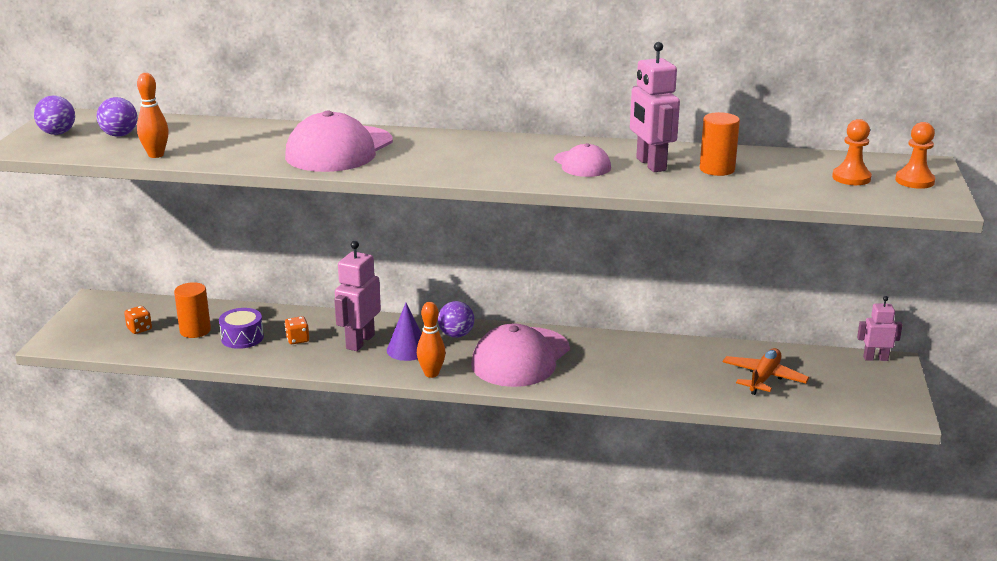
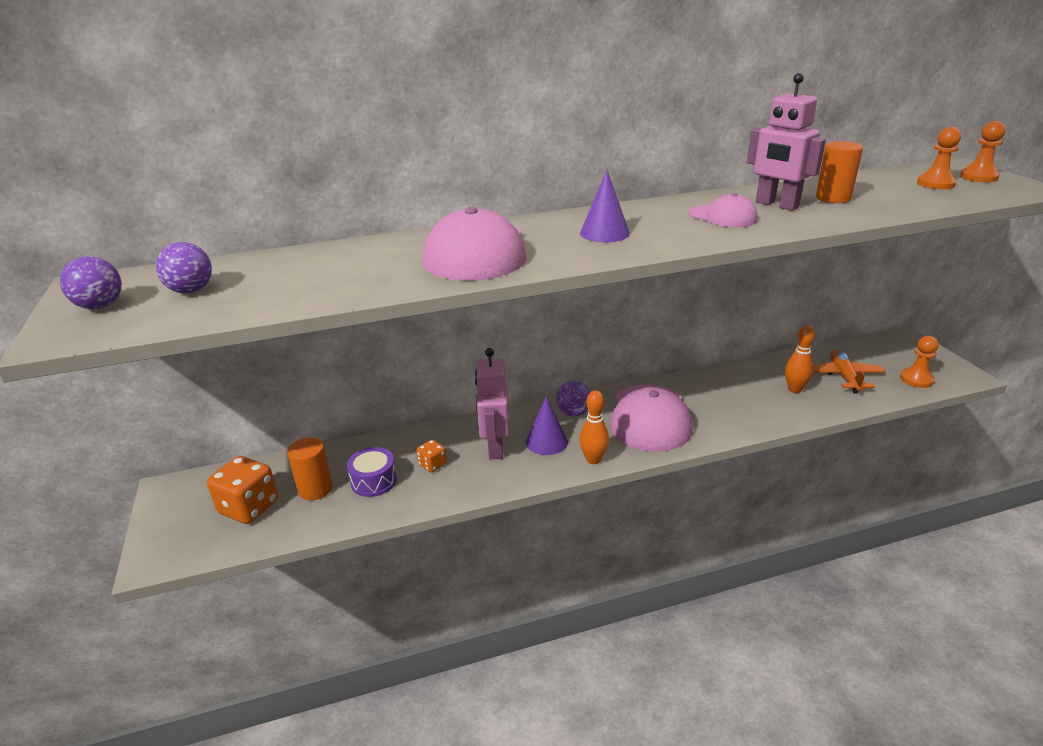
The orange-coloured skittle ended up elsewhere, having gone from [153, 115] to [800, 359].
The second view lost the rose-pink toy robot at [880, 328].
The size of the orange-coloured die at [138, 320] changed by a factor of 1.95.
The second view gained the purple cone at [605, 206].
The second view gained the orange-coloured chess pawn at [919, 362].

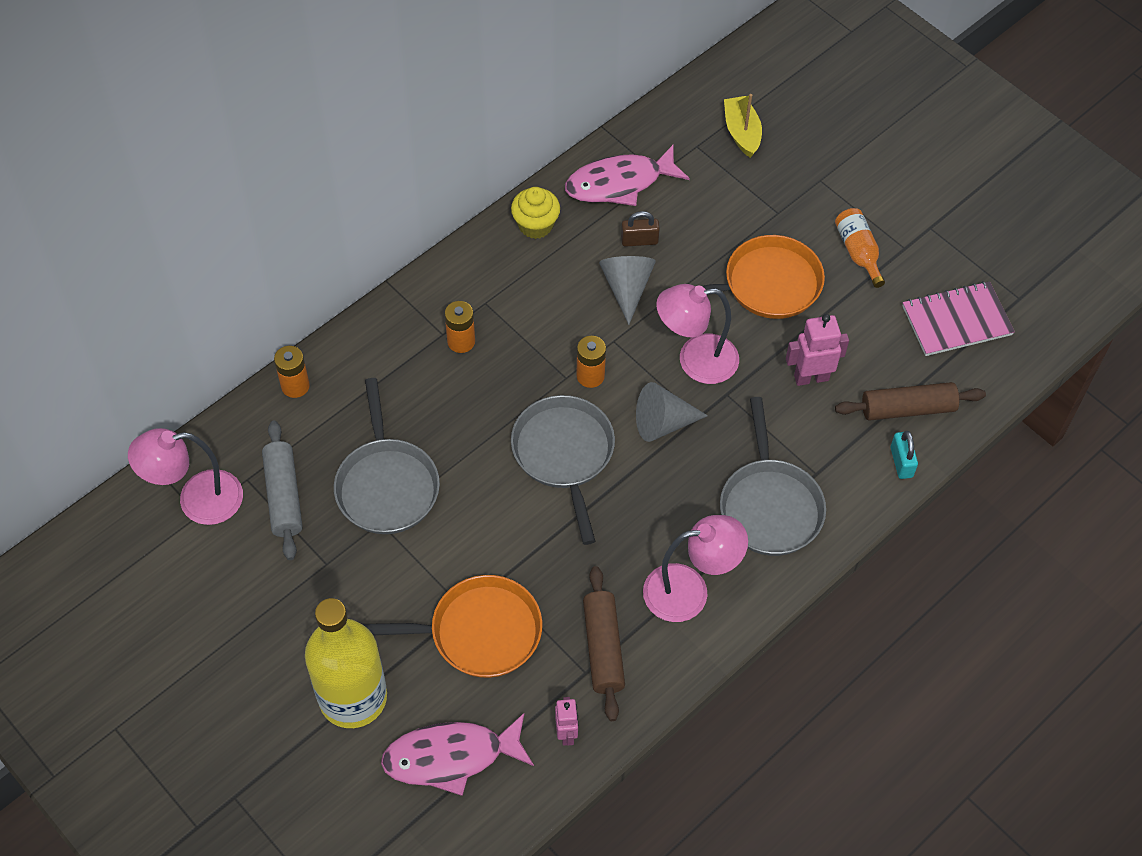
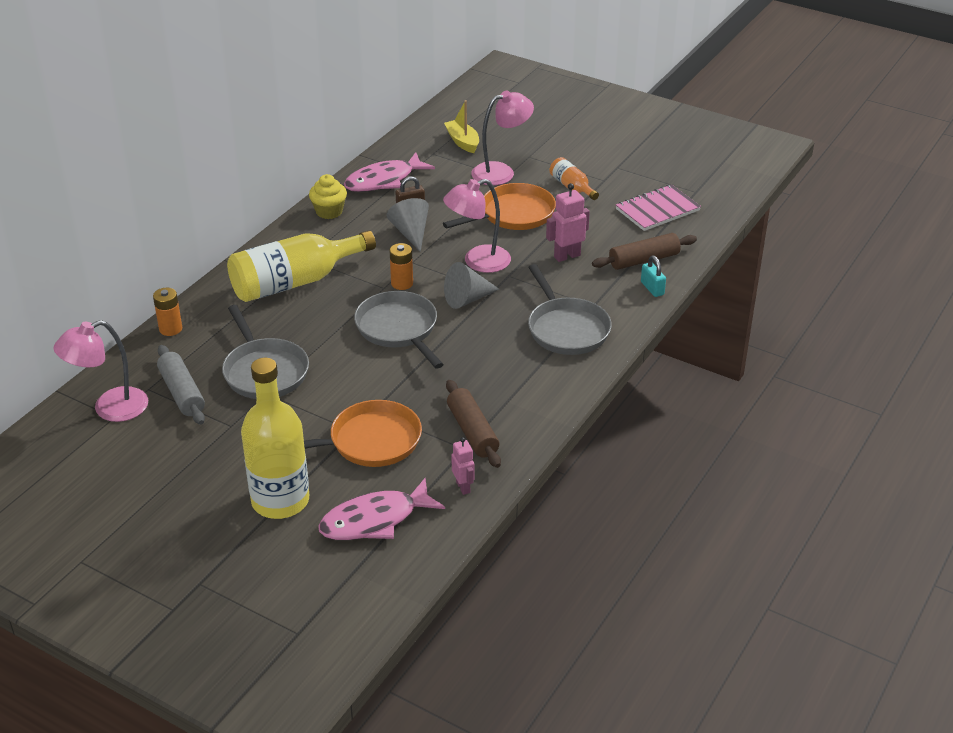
Where the orange-coloured battery stood at [460, 327], the golden flask came to stand at [301, 266].
The rose-pink reading lamp ended up elsewhere, having gone from [695, 568] to [502, 138].

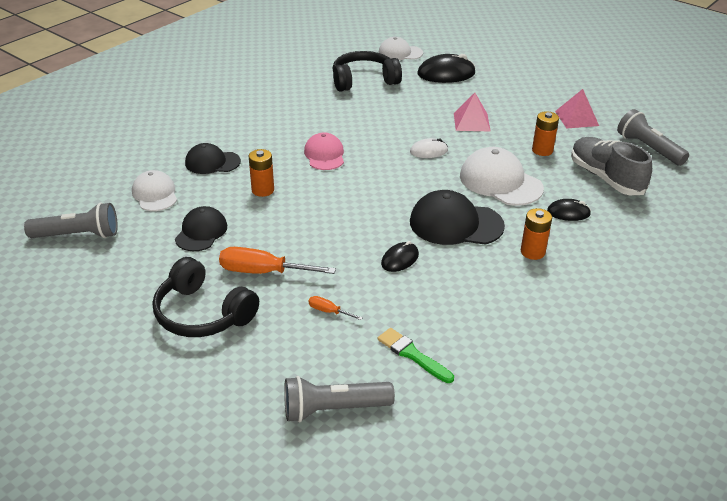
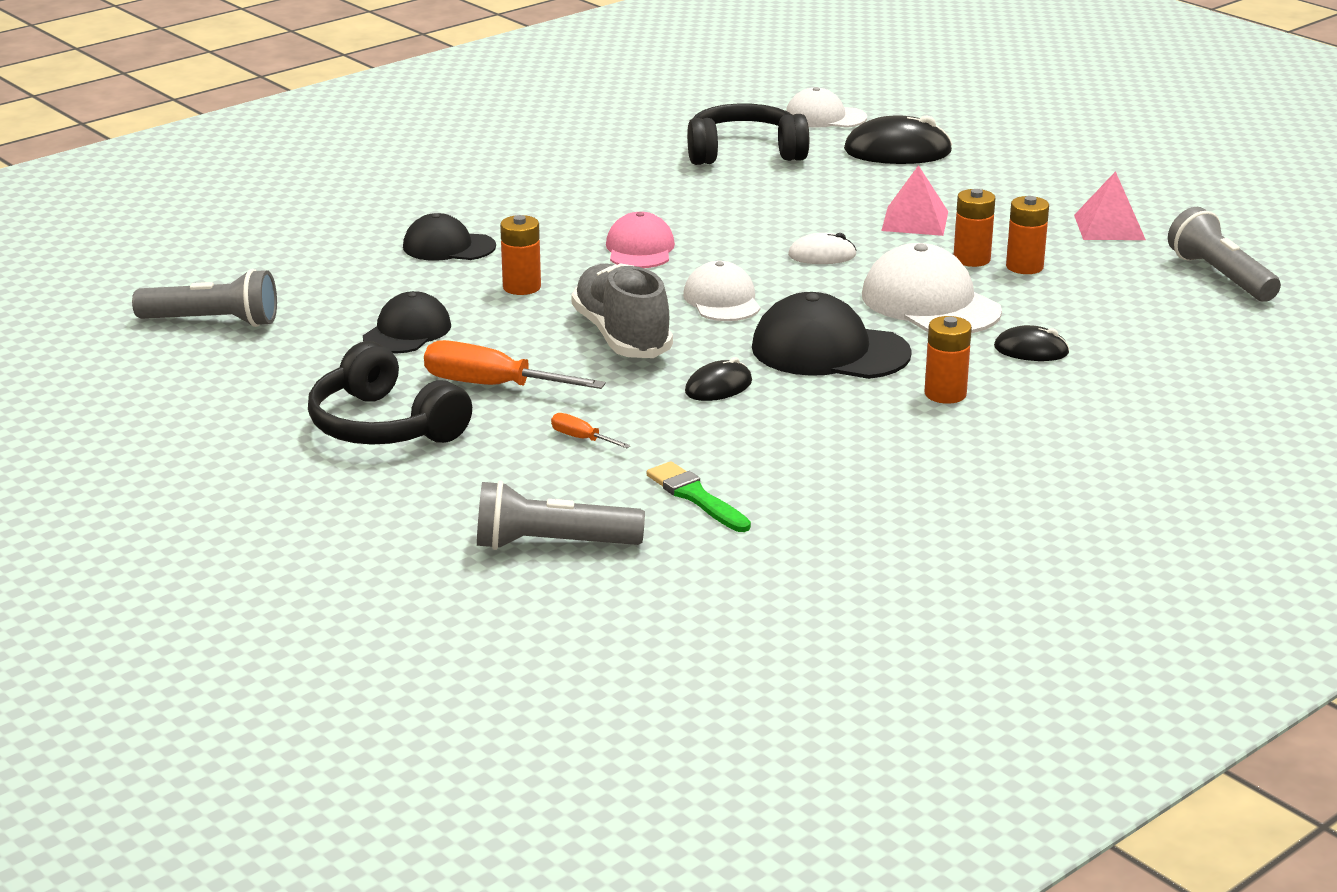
The gray sneaker ended up elsewhere, having gone from [611, 166] to [622, 310].
The snow-white baseball cap ended up elsewhere, having gone from [154, 190] to [722, 291].
The second view gained the orange-coloured battery at [974, 228].

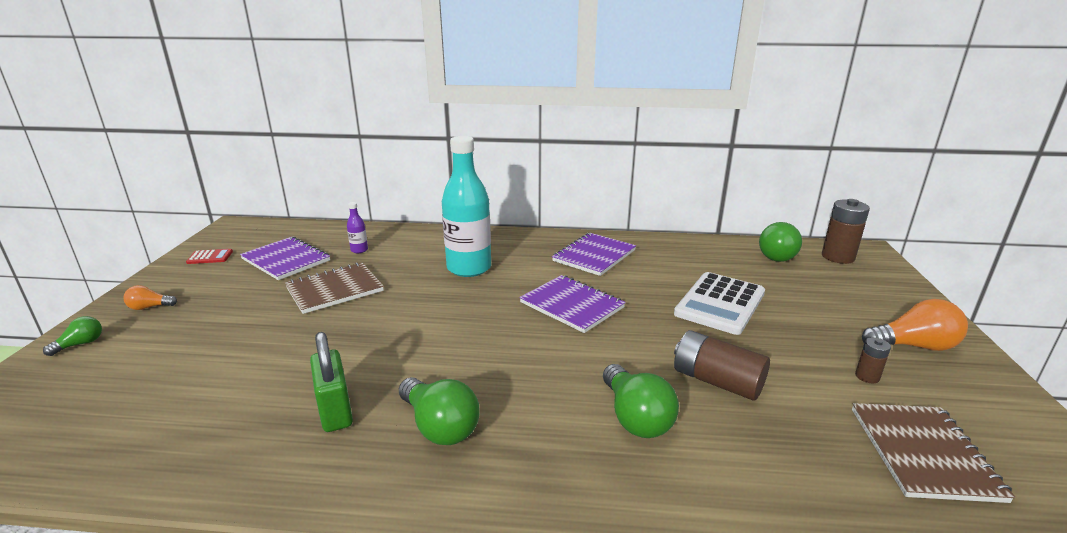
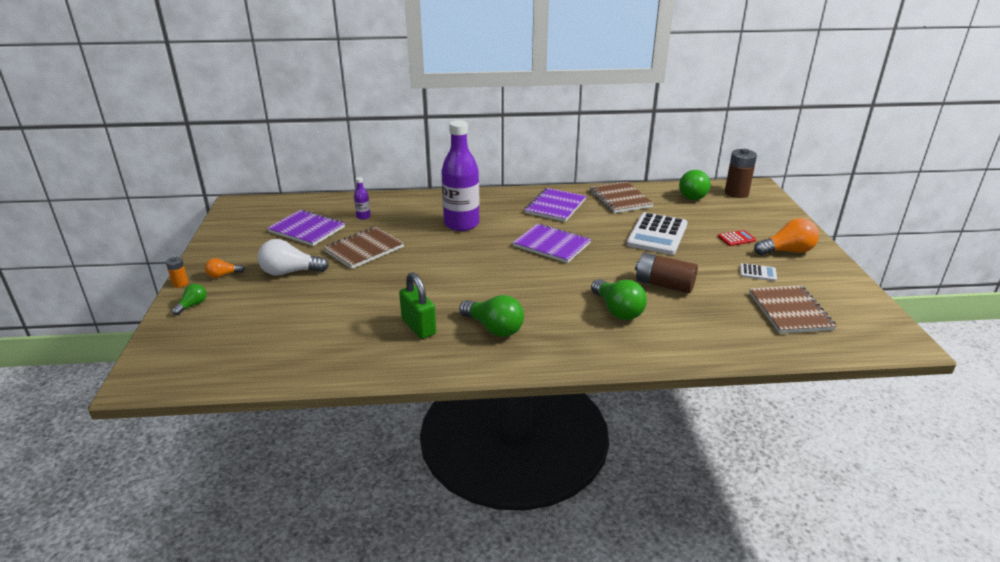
What was the aqua flask at [466, 206] turned into the purple flask at [460, 175].
The crimson calculator ended up elsewhere, having gone from [209, 256] to [737, 238].
Where the brown battery stood at [873, 360], the snow-white calculator came to stand at [758, 272].
The second view gained the brown exercise book at [622, 197].
The second view gained the snow-white bulb at [293, 257].
The second view gained the orange-coloured battery at [177, 272].

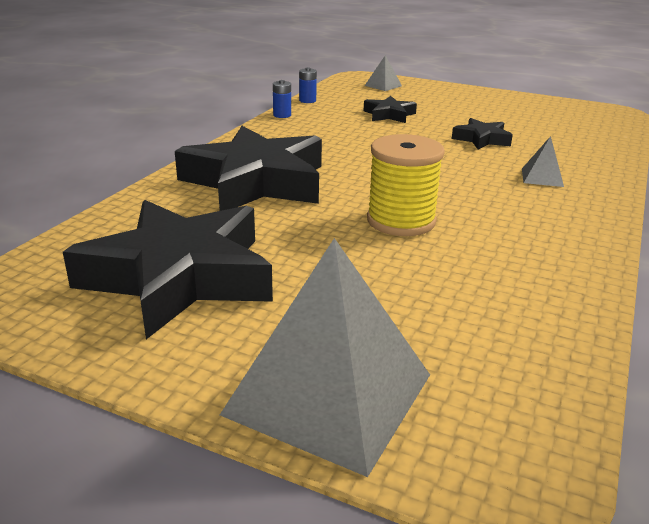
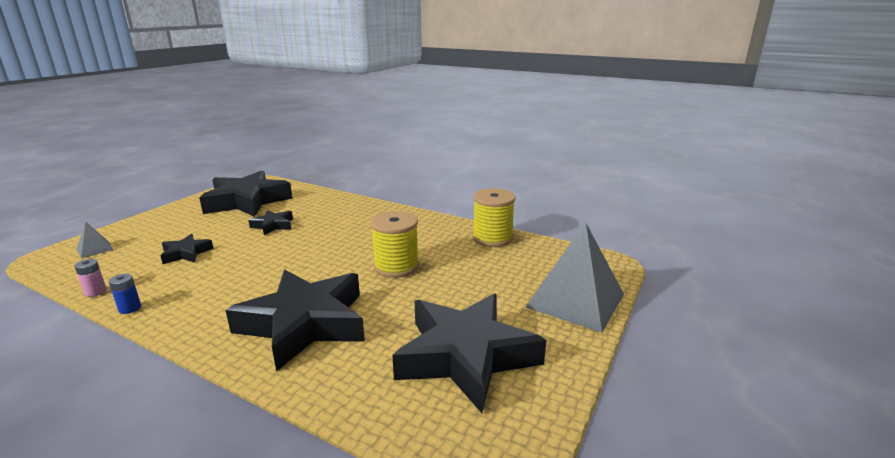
What was the royal blue battery at [308, 85] turned into the rose-pink battery at [90, 278].
The second view lost the gray pyramid at [543, 161].
The second view gained the ebony five-pointed star at [245, 194].
The second view gained the golden reel of thread at [493, 217].

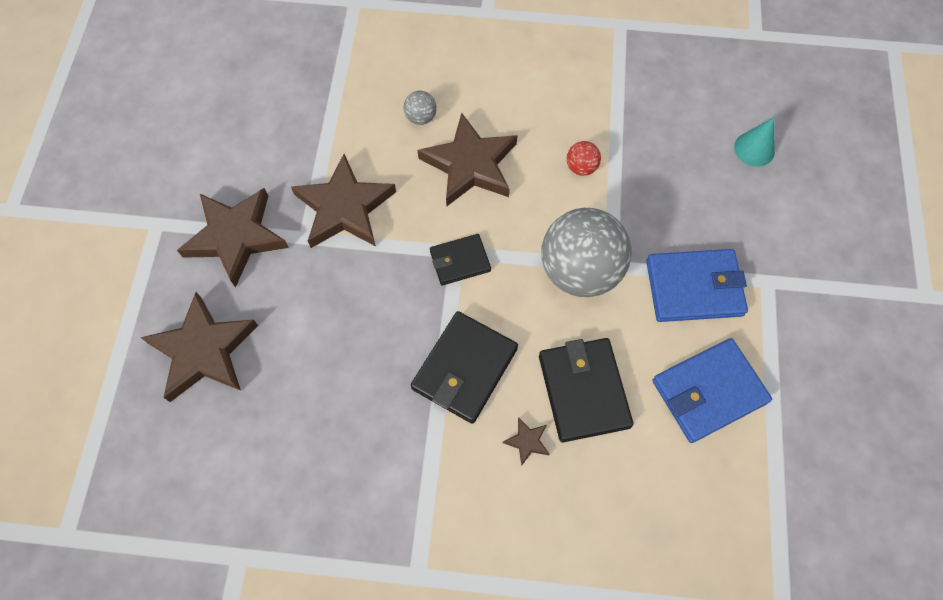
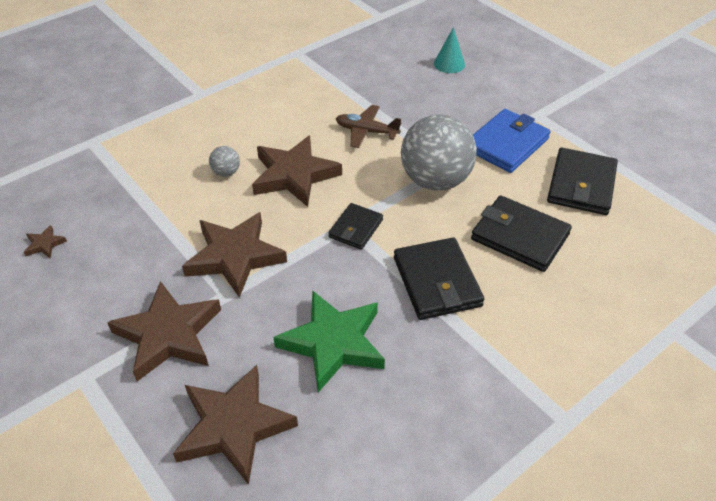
Where the crimson ball stood at [584, 158], the brown plane came to stand at [368, 126].
What was the royal blue billfold at [712, 390] turned into the ebony billfold at [582, 181].
The brown five-pointed star ended up elsewhere, having gone from [526, 441] to [45, 241].
The second view gained the emerald five-pointed star at [329, 341].

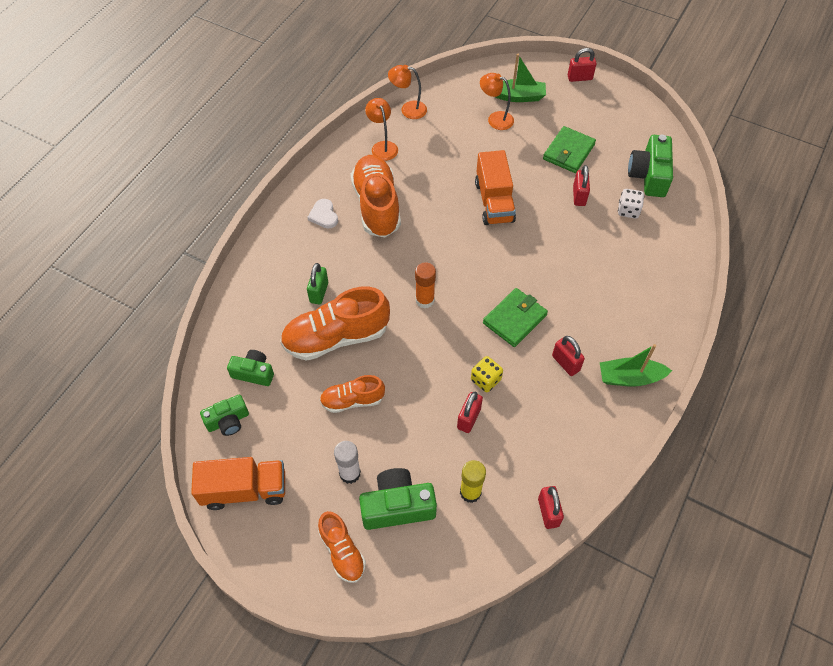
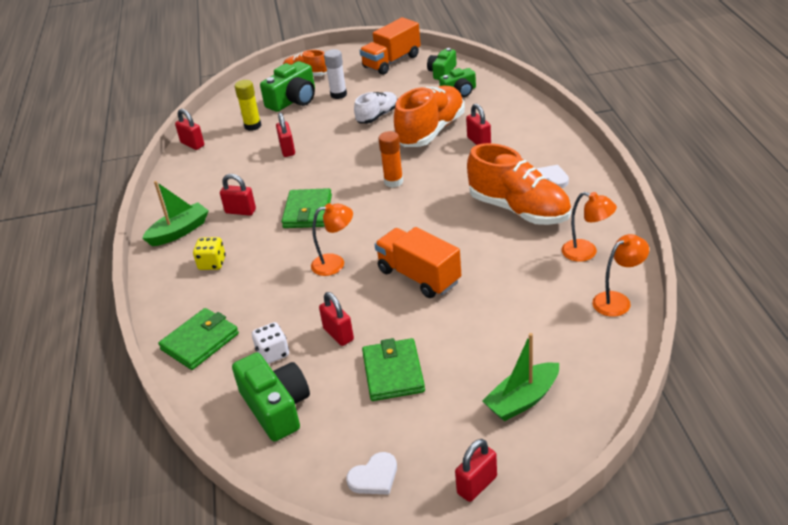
The orange-coloured reading lamp ended up elsewhere, having gone from [497, 101] to [332, 239].
What was the emerald small lock at [317, 284] turned into the crimson small lock at [478, 124].
The golden die ended up elsewhere, having gone from [487, 374] to [209, 253].
What was the orange-coloured sneaker at [352, 394] turned into the snow-white sneaker at [376, 108].
The second view gained the emerald billfold at [198, 339].
The second view gained the snow-white love heart at [371, 473].

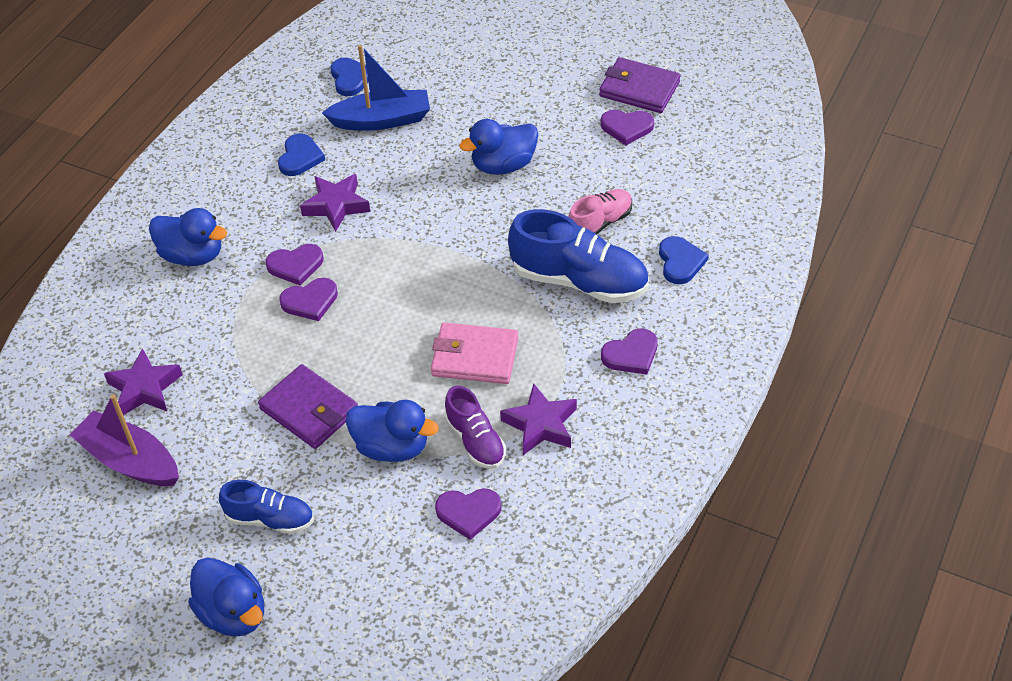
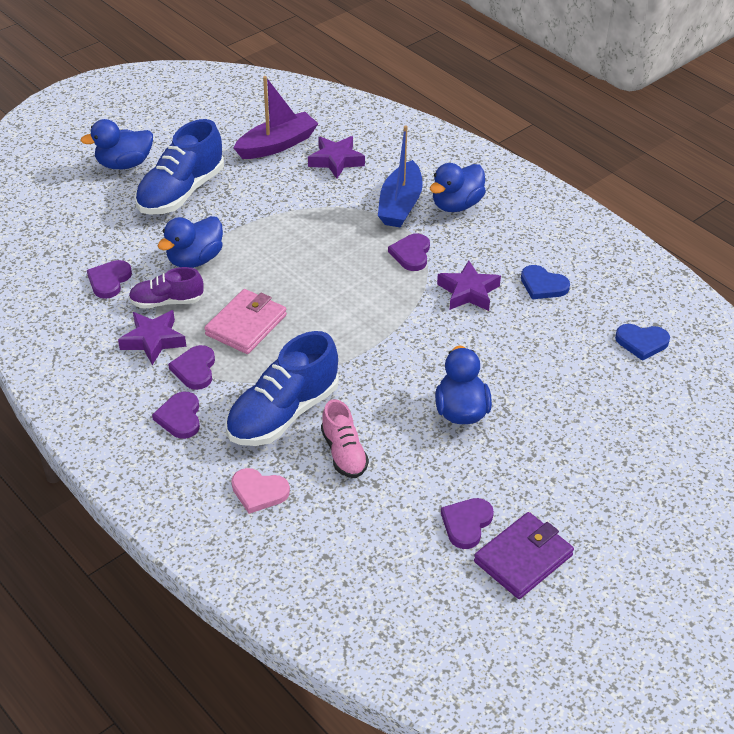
The royal blue sailboat ended up elsewhere, having gone from [376, 88] to [400, 176].
What was the royal blue love heart at [684, 260] turned into the rose-pink love heart at [260, 491].
The purple love heart ended up elsewhere, having gone from [308, 299] to [191, 367].
The second view lost the purple billfold at [308, 406].
The size of the royal blue sneaker at [266, 507] changed by a factor of 1.73.

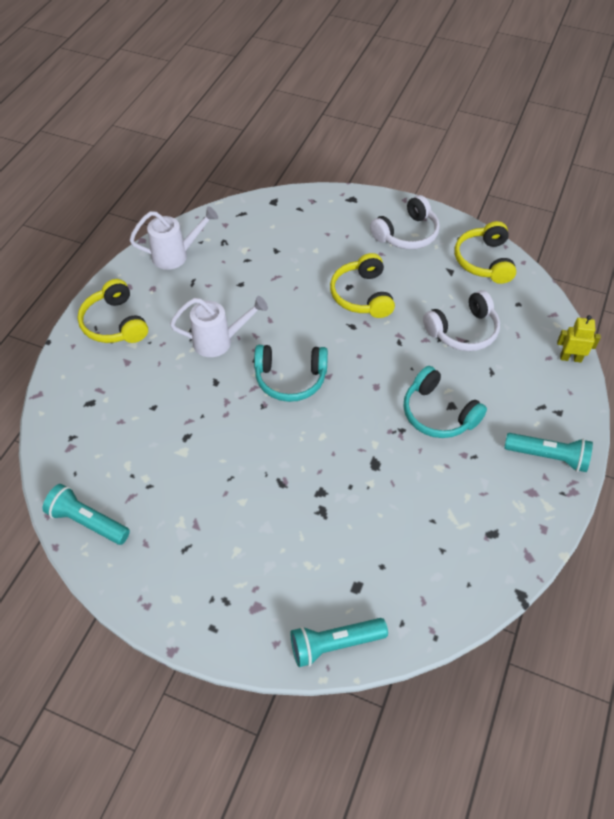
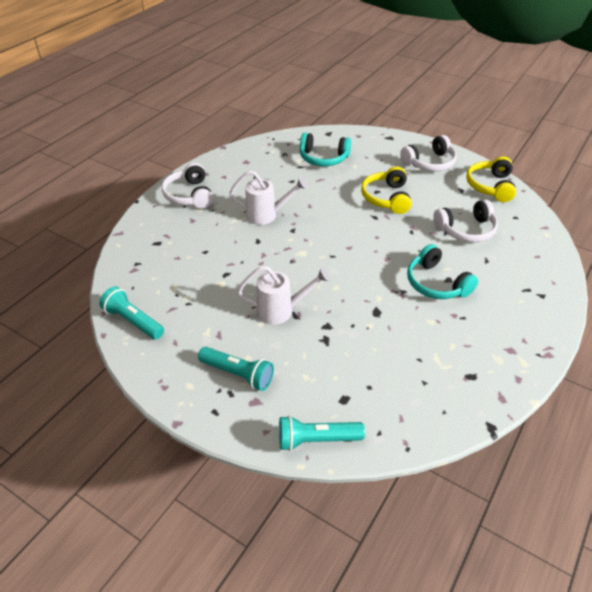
The snow-white watering can ended up elsewhere, having gone from [174, 238] to [283, 295].
What was the golden headset at [113, 311] turned into the snow-white headset at [187, 186].
The second view lost the golden toy robot at [579, 338].
The aqua headset ended up elsewhere, having gone from [291, 373] to [325, 149].
The aqua torch ended up elsewhere, having gone from [548, 452] to [236, 369].

